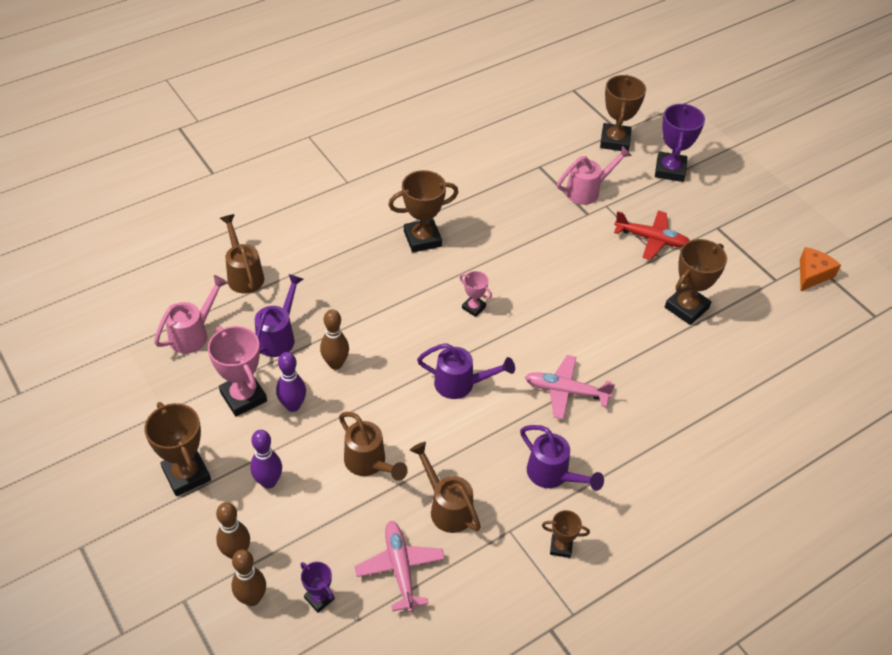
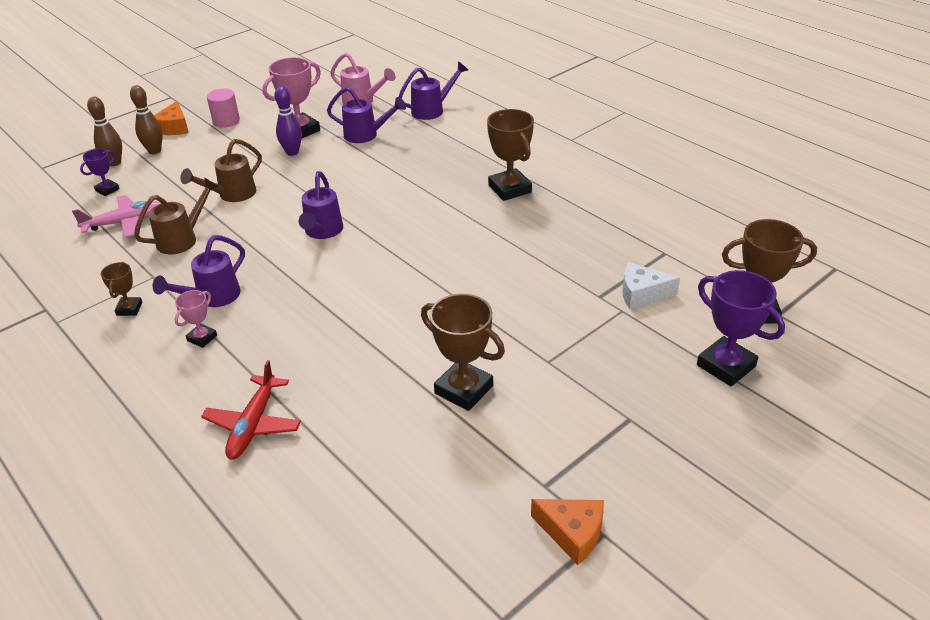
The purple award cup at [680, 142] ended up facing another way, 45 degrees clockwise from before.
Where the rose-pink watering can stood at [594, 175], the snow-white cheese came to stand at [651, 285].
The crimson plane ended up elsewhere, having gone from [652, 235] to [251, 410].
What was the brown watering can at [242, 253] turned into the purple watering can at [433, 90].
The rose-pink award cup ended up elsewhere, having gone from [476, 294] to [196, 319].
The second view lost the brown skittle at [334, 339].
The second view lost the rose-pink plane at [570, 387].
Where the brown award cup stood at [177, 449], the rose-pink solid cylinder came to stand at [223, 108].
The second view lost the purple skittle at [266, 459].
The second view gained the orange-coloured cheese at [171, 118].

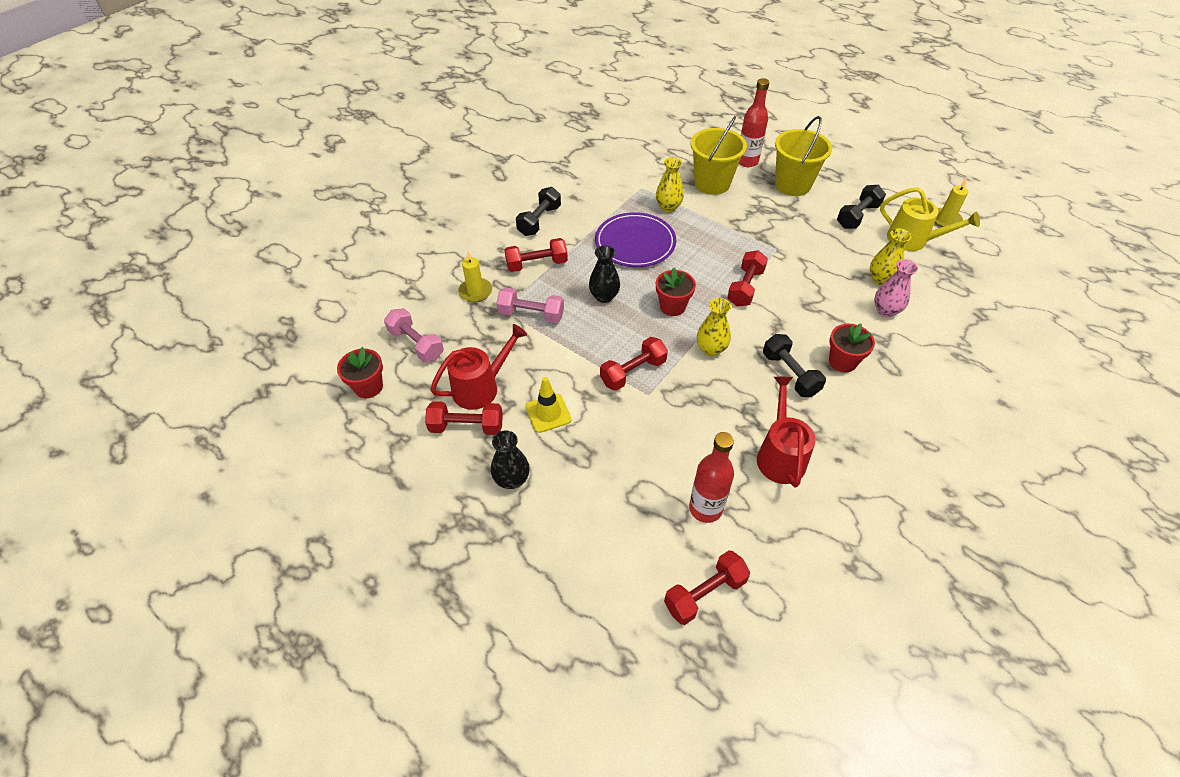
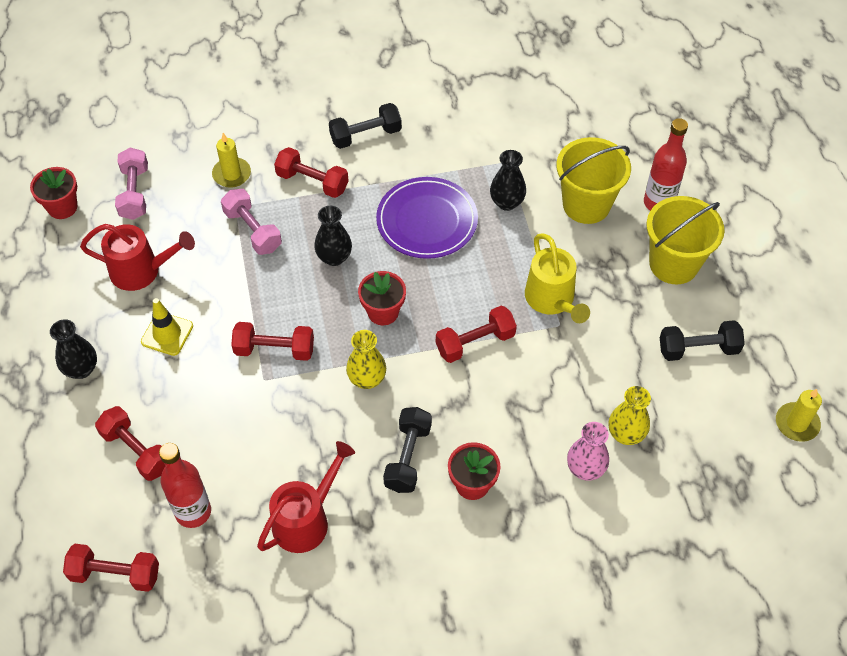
What was the golden vase at [670, 184] turned into the ebony vase at [508, 180].
The golden watering can ended up elsewhere, having gone from [930, 219] to [557, 278].
The crimson dumbbell ended up elsewhere, having gone from [464, 418] to [130, 443].

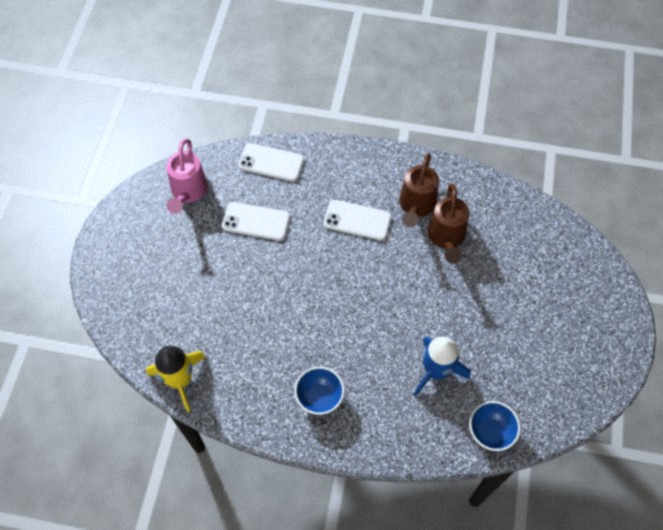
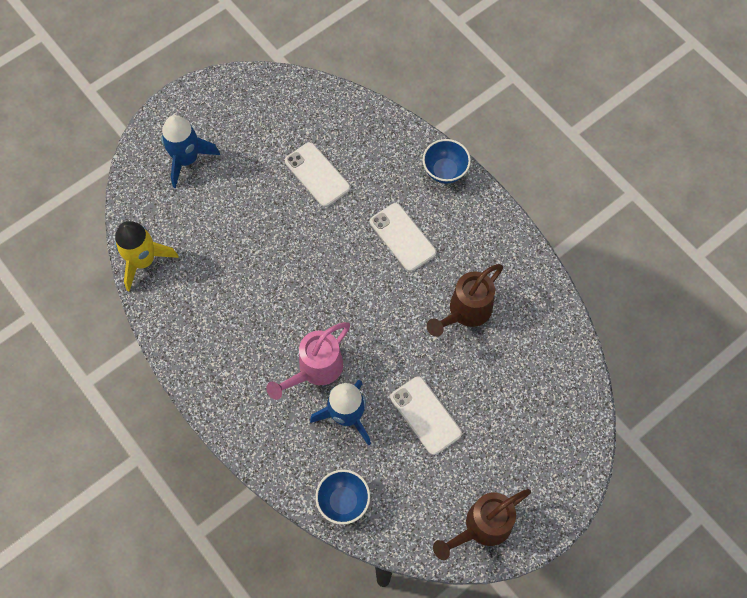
The rose-pink watering can ended up elsewhere, having gone from [187, 176] to [308, 361].
The snow-white mobile phone ended up elsewhere, having gone from [271, 162] to [426, 416].
The brown watering can ended up elsewhere, having gone from [419, 190] to [482, 524].
The royal blue bowl ended up elsewhere, having gone from [319, 391] to [447, 161].
The second view gained the royal blue rocket at [190, 151].

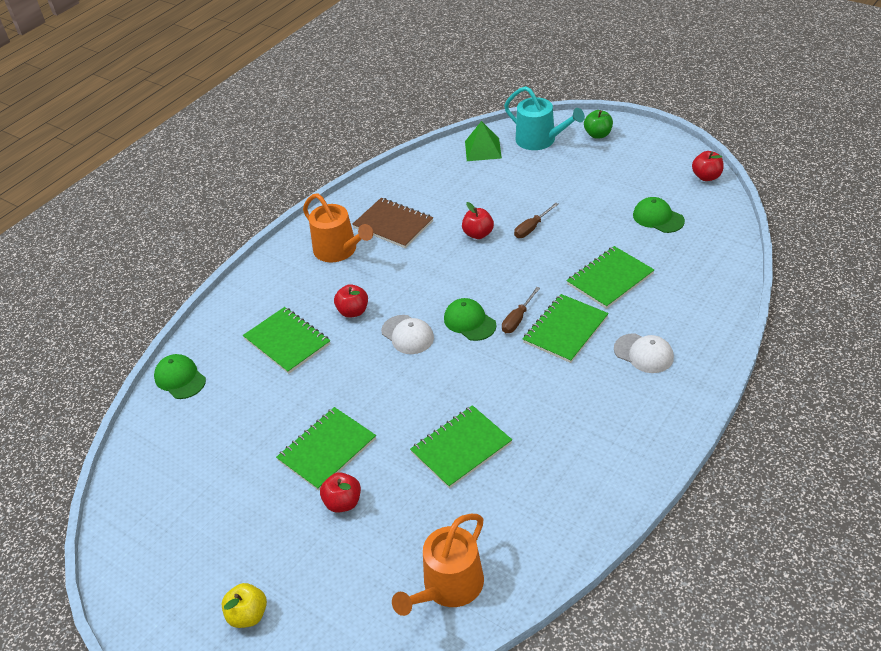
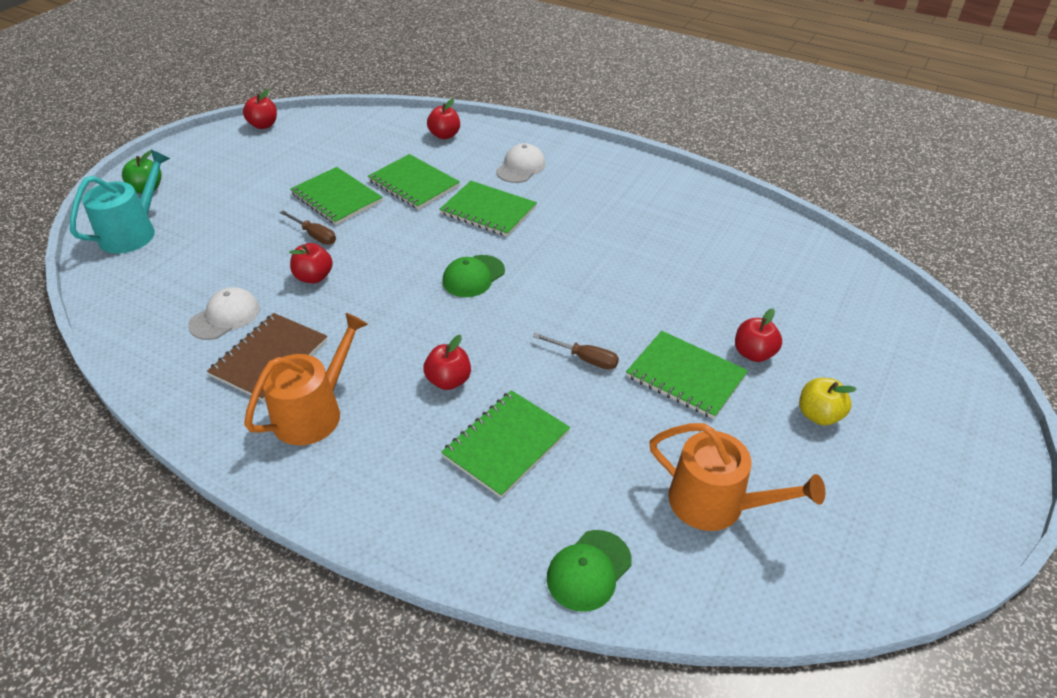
The second view lost the emerald pyramid at [483, 141].
The second view lost the emerald baseball cap at [659, 215].
The brown flat screwdriver ended up elsewhere, having gone from [521, 310] to [576, 351].
The snow-white baseball cap ended up elsewhere, having gone from [407, 334] to [224, 313].
The emerald exercise book ended up elsewhere, having gone from [461, 447] to [336, 196].
The orange-coloured watering can ended up elsewhere, having gone from [438, 565] to [737, 477].
The golden apple fruit ended up elsewhere, having gone from [244, 605] to [828, 401].
The second view gained the crimson apple fruit at [443, 119].

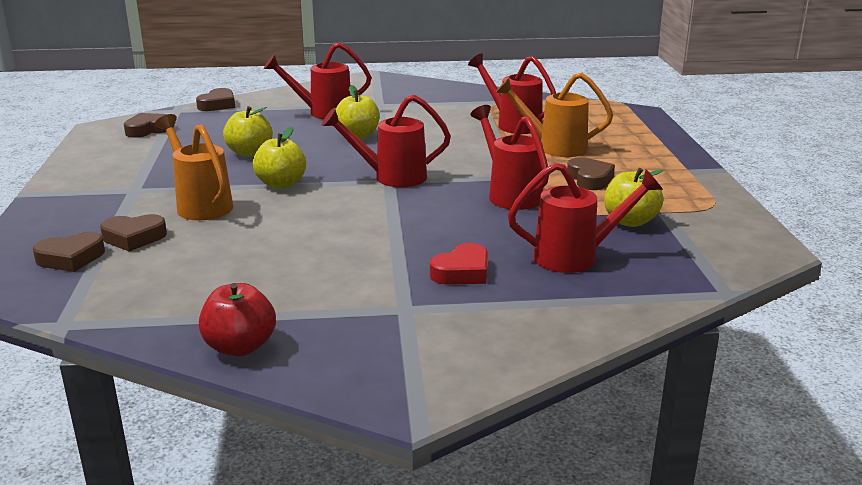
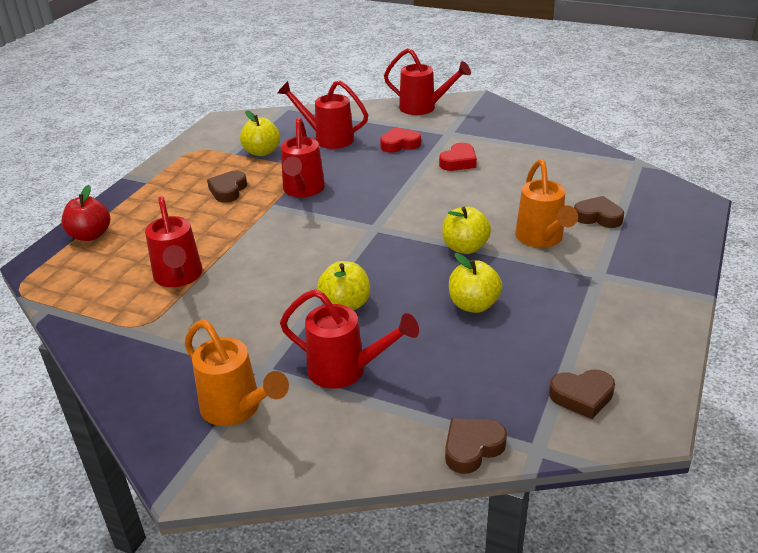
The orange-coloured watering can ended up elsewhere, having gone from [554, 115] to [237, 373].
The crimson watering can ended up elsewhere, having gone from [386, 141] to [427, 81].
The second view lost the brown love heart at [69, 251].
The crimson apple fruit ended up elsewhere, having gone from [237, 319] to [86, 213].
The second view gained the crimson love heart at [458, 157].

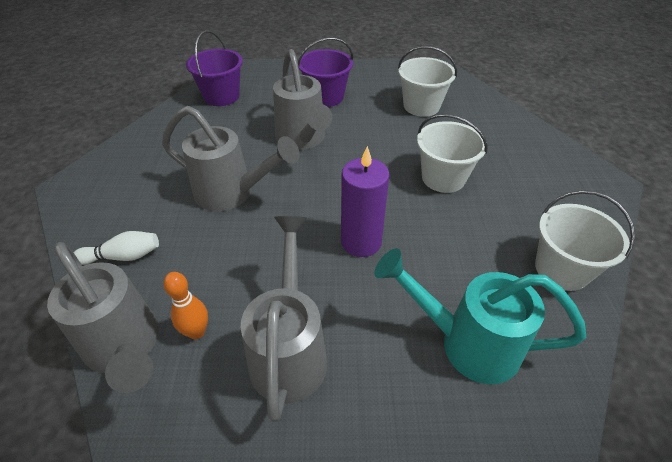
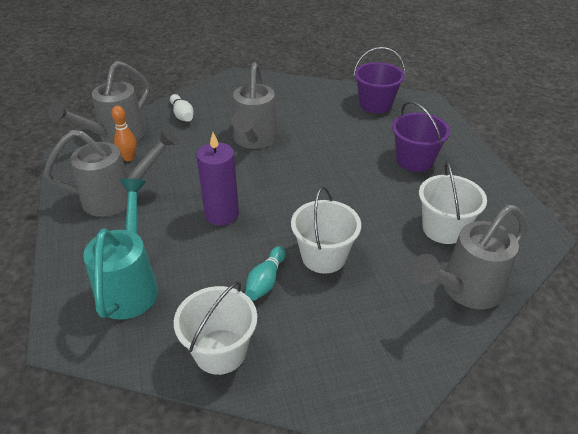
The gray watering can ended up elsewhere, having gone from [302, 99] to [469, 257].
The second view gained the aqua skittle at [265, 273].

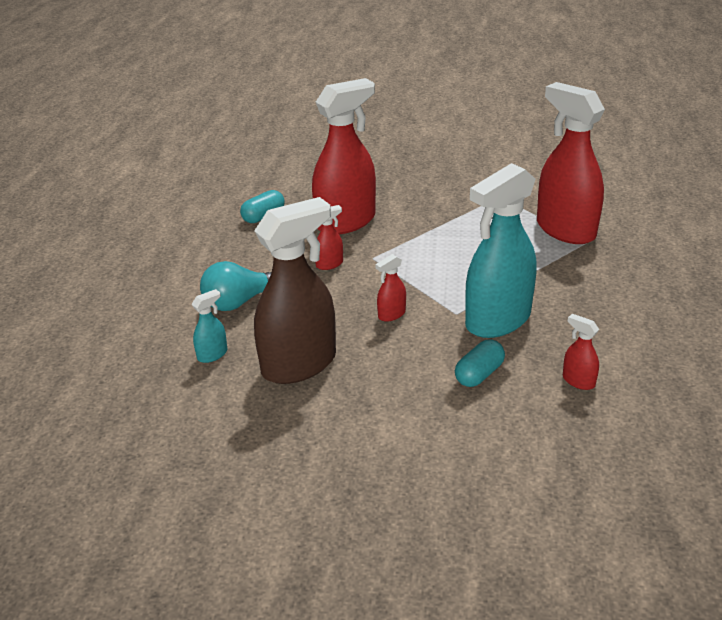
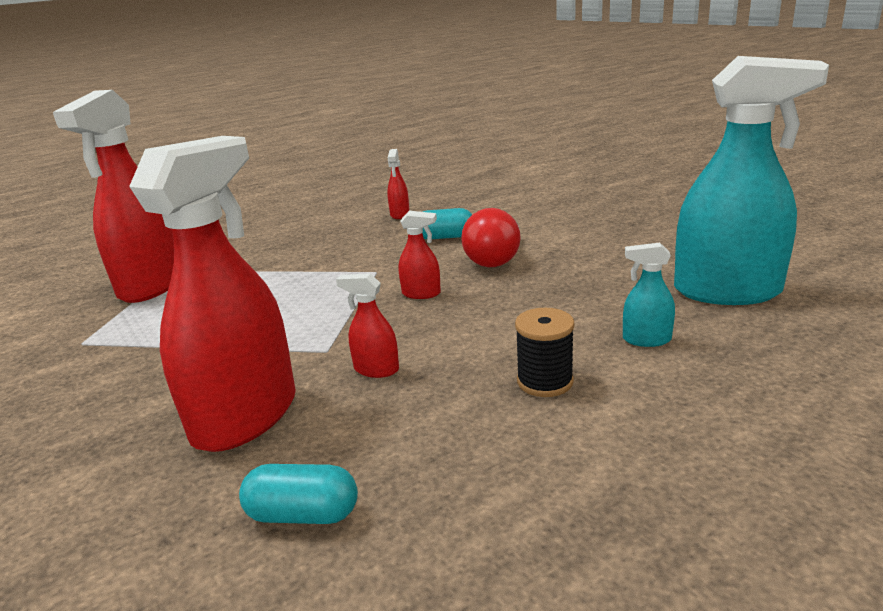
The crimson spray cleaner at [344, 156] ended up facing another way, 105 degrees clockwise from before.
The aqua spray cleaner ended up elsewhere, having gone from [500, 250] to [751, 180].
The second view lost the brown spray cleaner at [295, 290].
Where the aqua bulb stood at [235, 286], the ebony reel of thread came to stand at [545, 352].
The second view gained the crimson bulb at [490, 237].

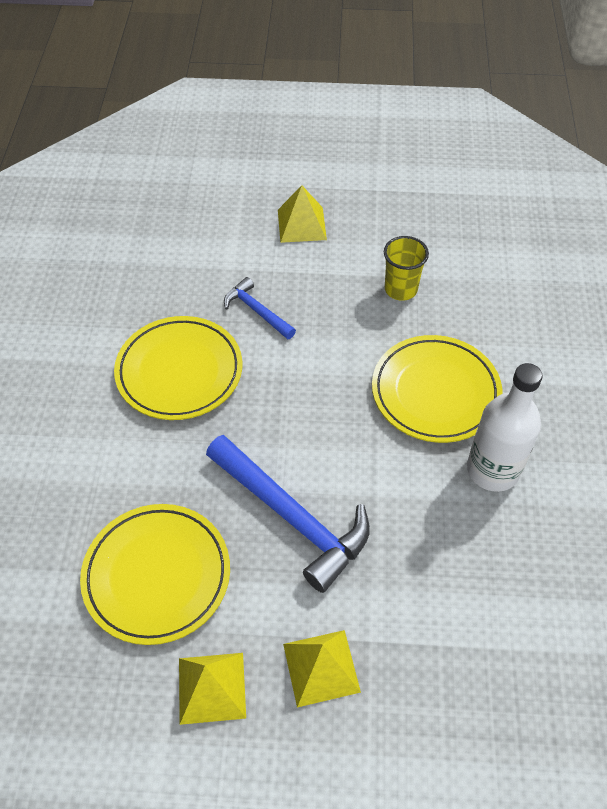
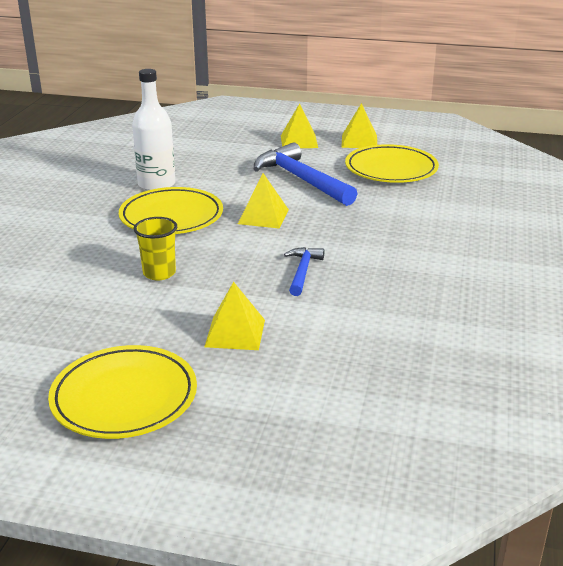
The royal blue carpenter's hammer at [260, 308] ended up facing another way, 135 degrees counterclockwise from before.
The golden plate ended up elsewhere, having gone from [178, 368] to [122, 392].
The second view gained the golden pyramid at [263, 201].

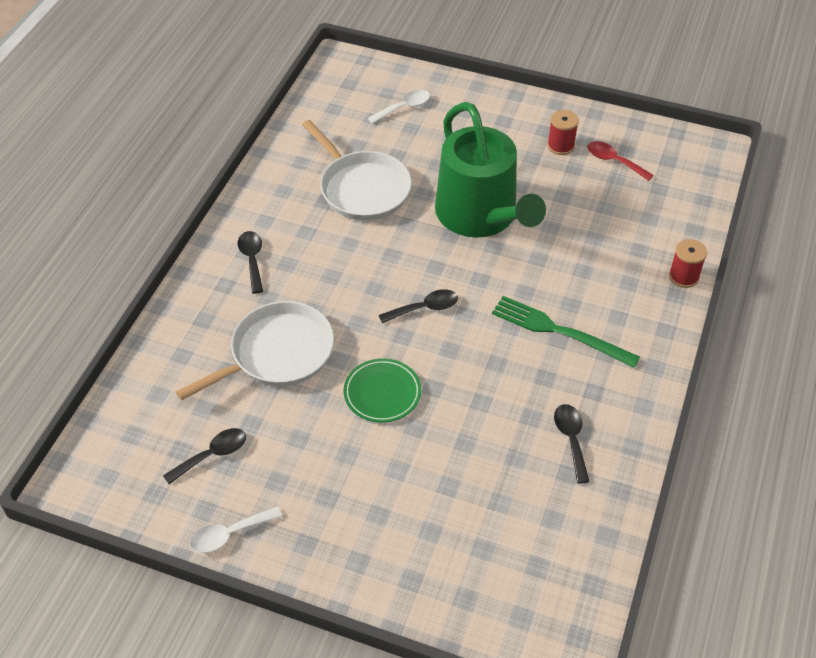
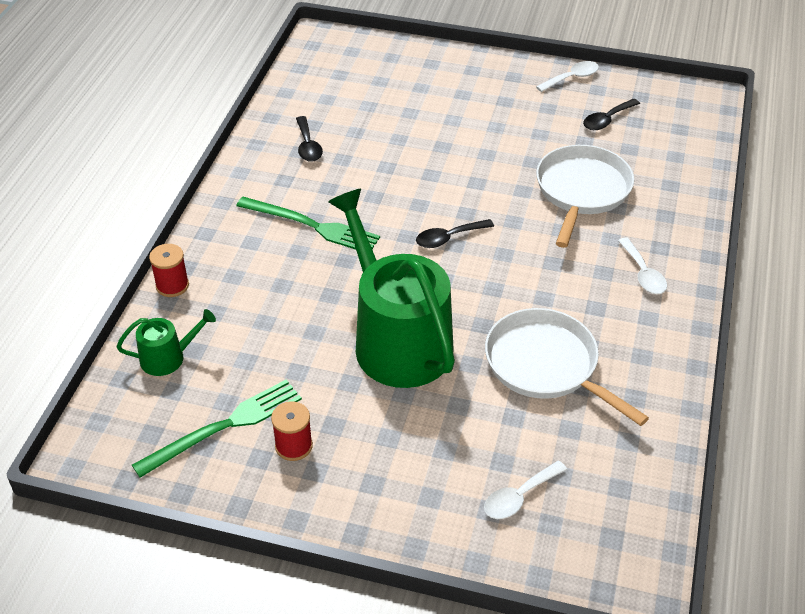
Where the crimson spoon stood at [620, 161], the emerald fork came to stand at [217, 429].
What was the ebony spoon at [250, 262] turned into the snow-white spoon at [642, 266].
The snow-white skillet at [255, 350] ended up facing another way, 150 degrees clockwise from before.
The second view lost the emerald plate at [382, 390].
The second view gained the emerald watering can at [166, 342].

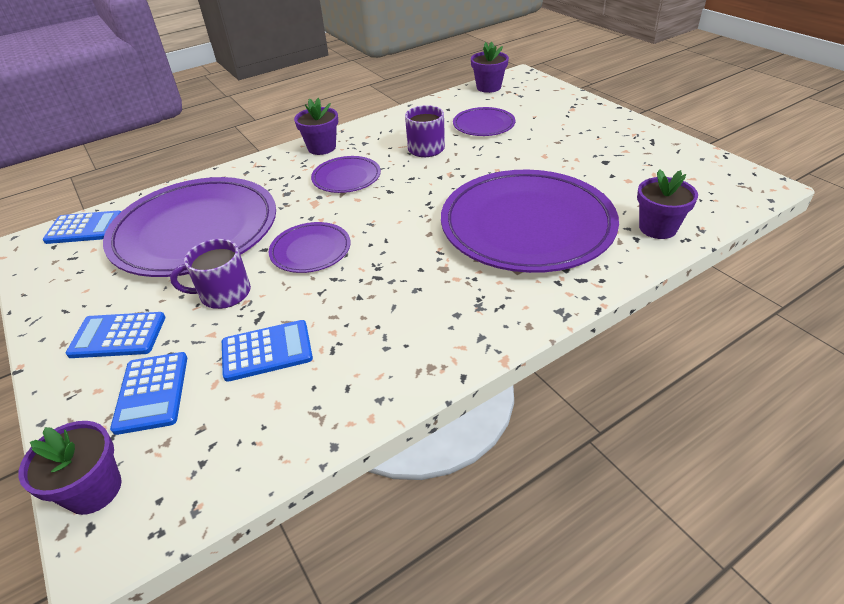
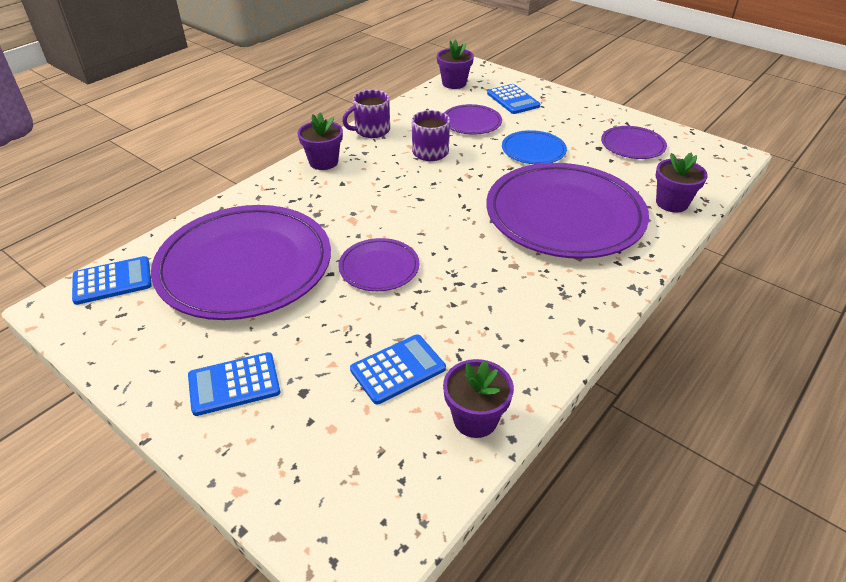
The purple plate ended up elsewhere, having gone from [346, 174] to [634, 142].
The purple coffee mug ended up elsewhere, having gone from [210, 274] to [366, 114].
The royal blue calculator ended up elsewhere, having gone from [148, 393] to [513, 99].
The purple plant pot ended up elsewhere, having gone from [70, 468] to [478, 398].
The second view gained the royal blue plate at [534, 147].

